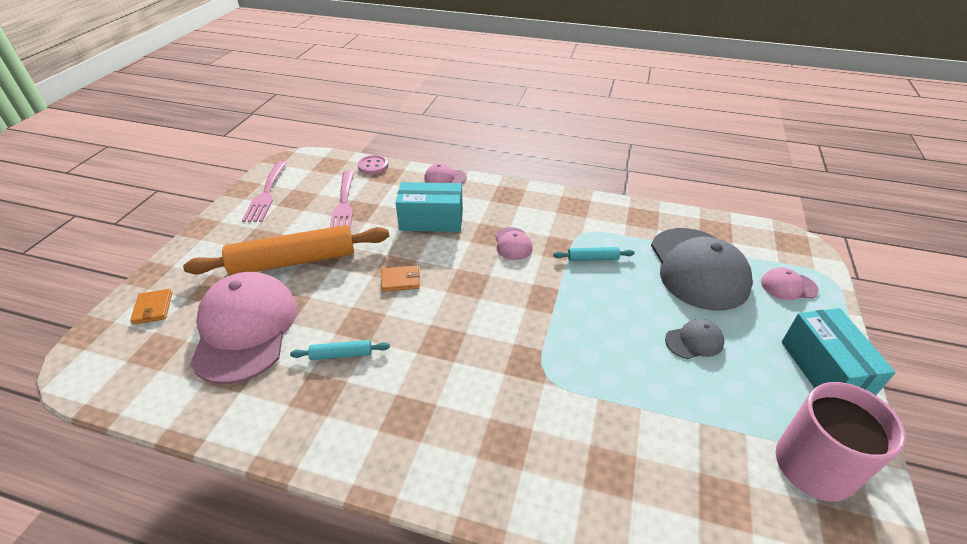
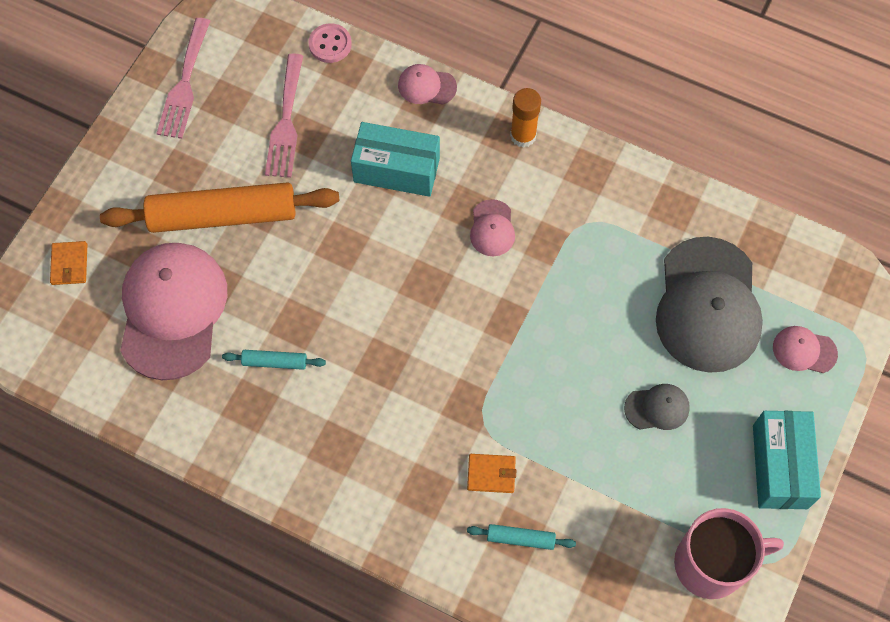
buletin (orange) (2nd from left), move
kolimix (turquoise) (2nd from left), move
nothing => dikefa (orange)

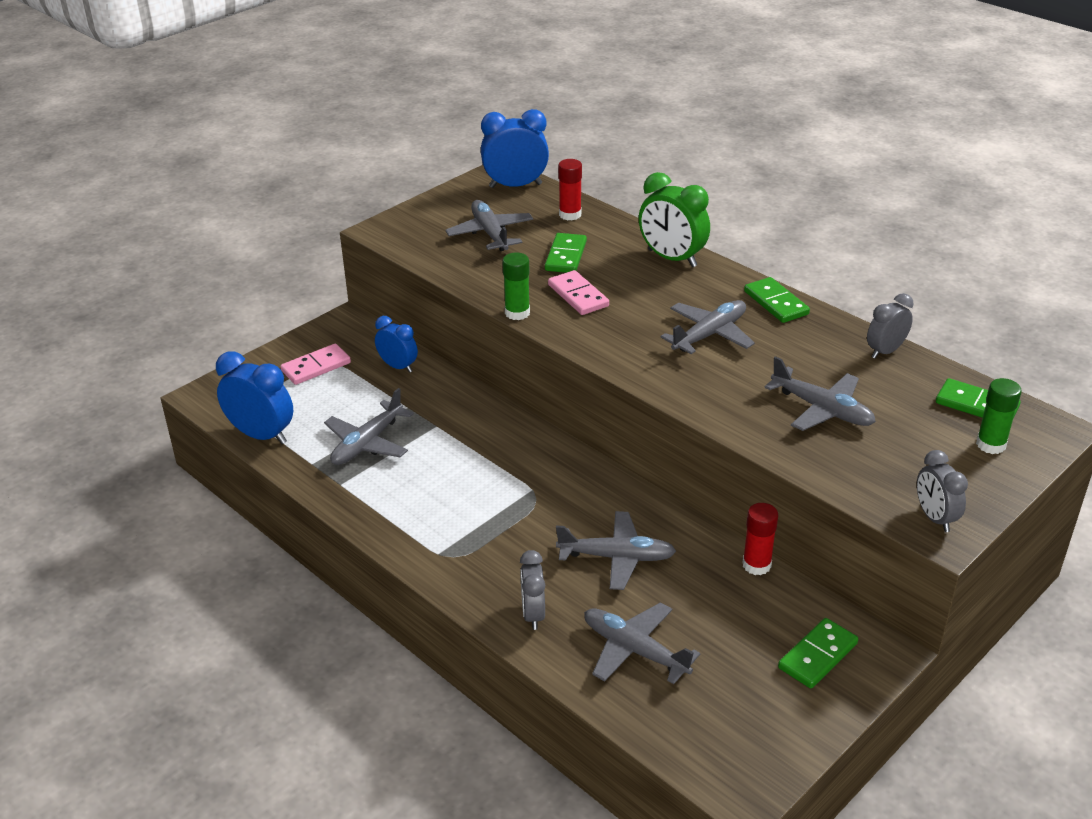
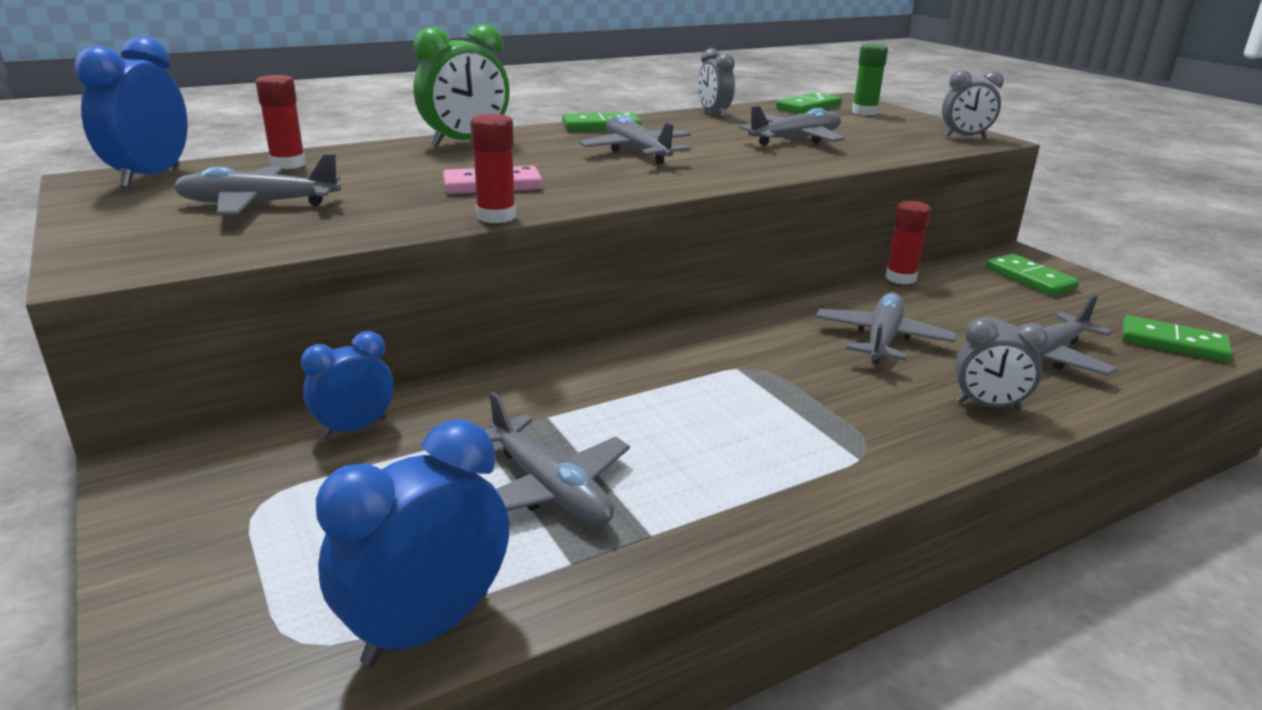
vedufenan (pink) (1st from left) => nothing
dikefa (green) (1st from left) => dikefa (red) (2nd from left)
vedufenan (green) (1st from left in the first image) => vedufenan (green) (4th from left), move

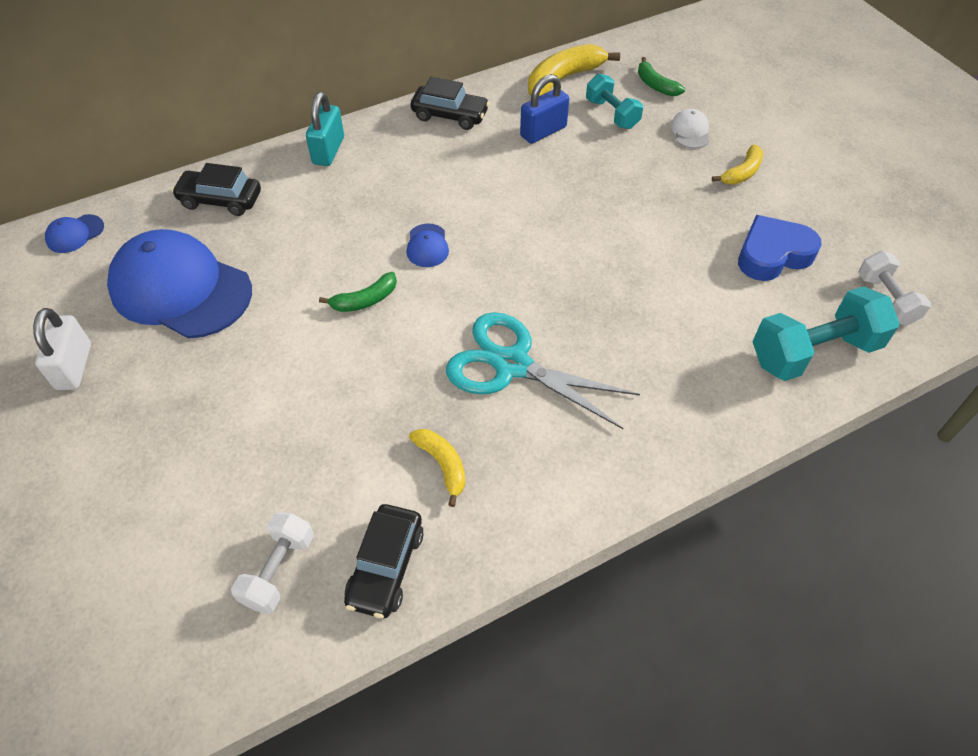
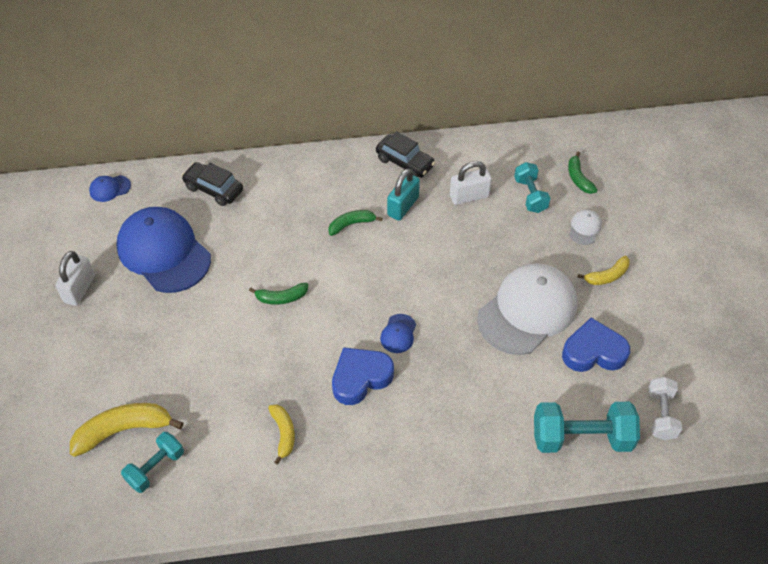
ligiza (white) (1st from left) => ligiza (turquoise) (1st from left)
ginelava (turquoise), move
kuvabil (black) (2nd from left) => nothing
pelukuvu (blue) (3rd from left), move
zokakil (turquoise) => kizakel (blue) (1st from left)
ginelava (blue) => ginelava (white) (2nd from left)
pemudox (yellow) (2nd from left in the first image) => pemudox (yellow) (1st from left), move
nothing => pemudox (green) (2nd from left)
nothing => pelukuvu (white) (1st from left)

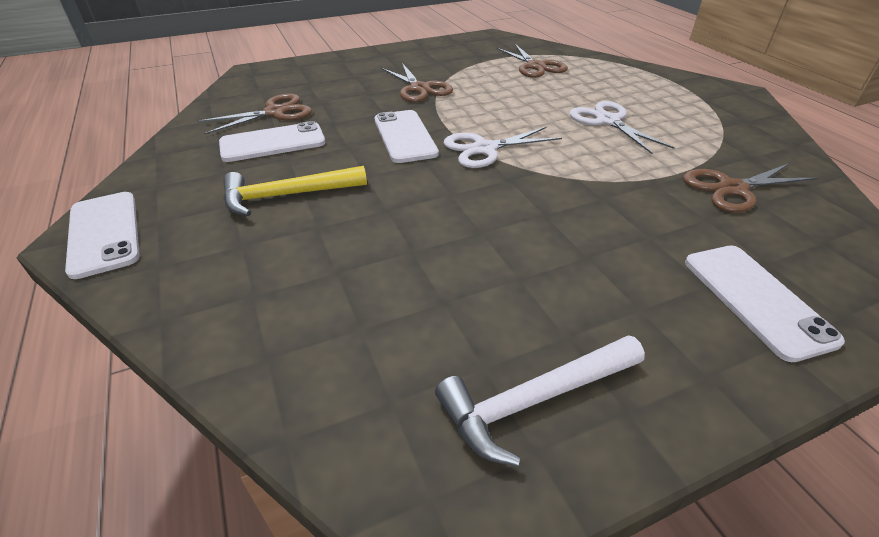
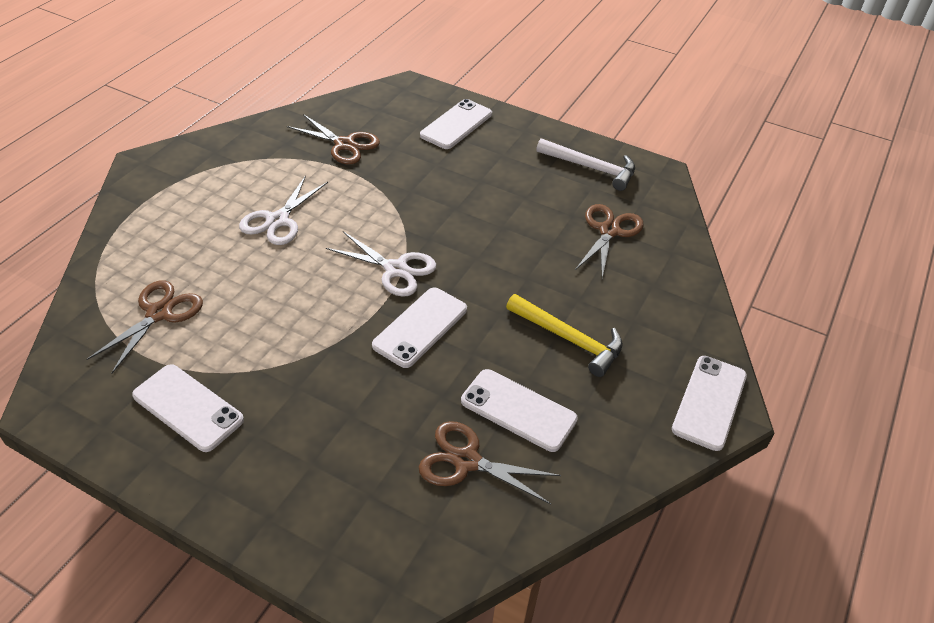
zokakil (brown) (2nd from left in the first image) => zokakil (brown) (4th from left), move
nothing => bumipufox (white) (1st from left)

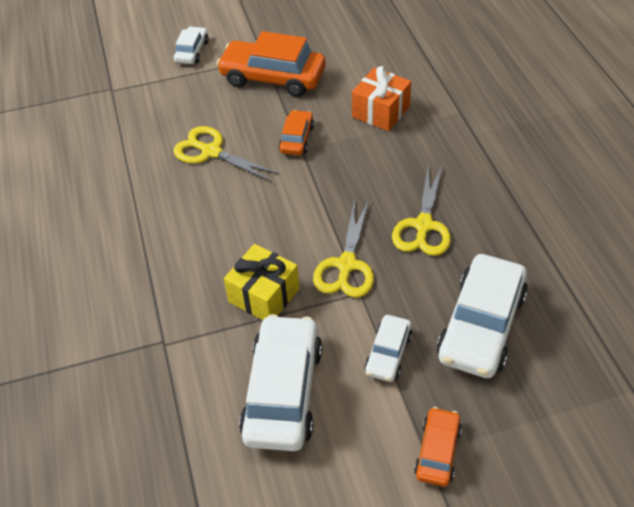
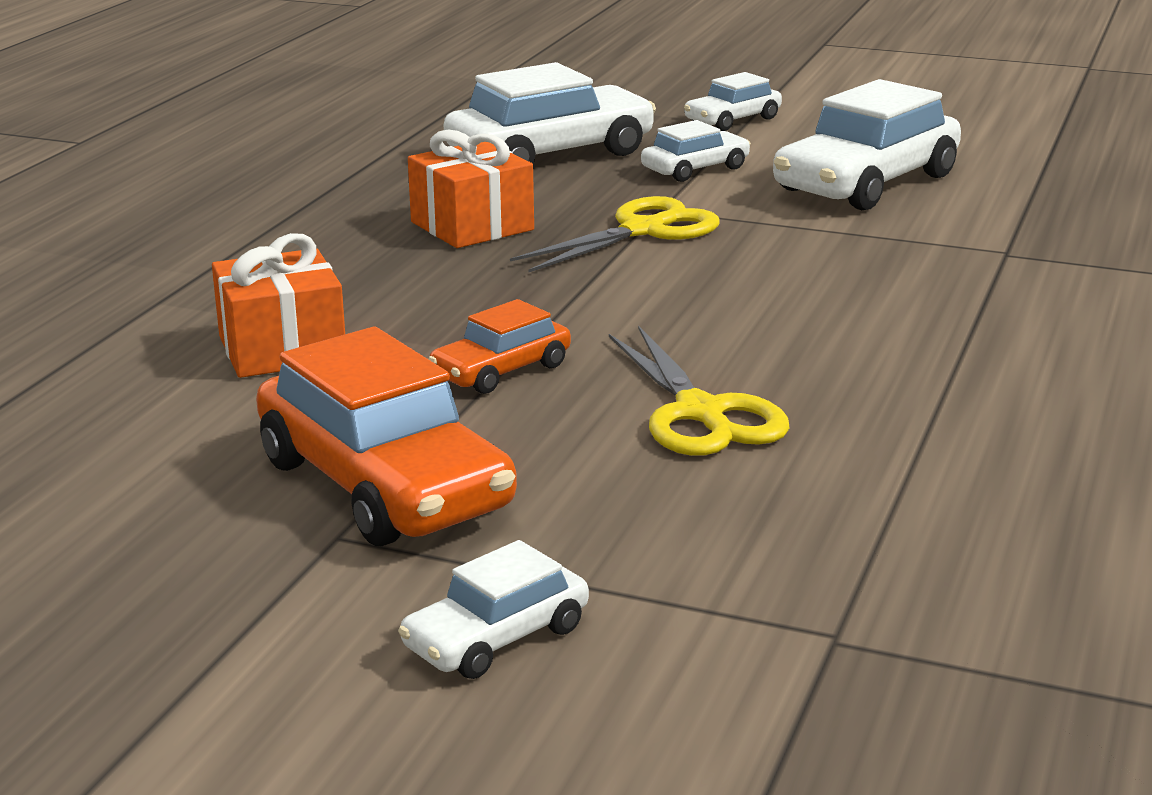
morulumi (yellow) => nothing
zokakil (yellow) (3rd from left) => morulumi (orange) (2nd from left)
kuvabil (orange) (3rd from left) => kuvabil (white) (4th from left)

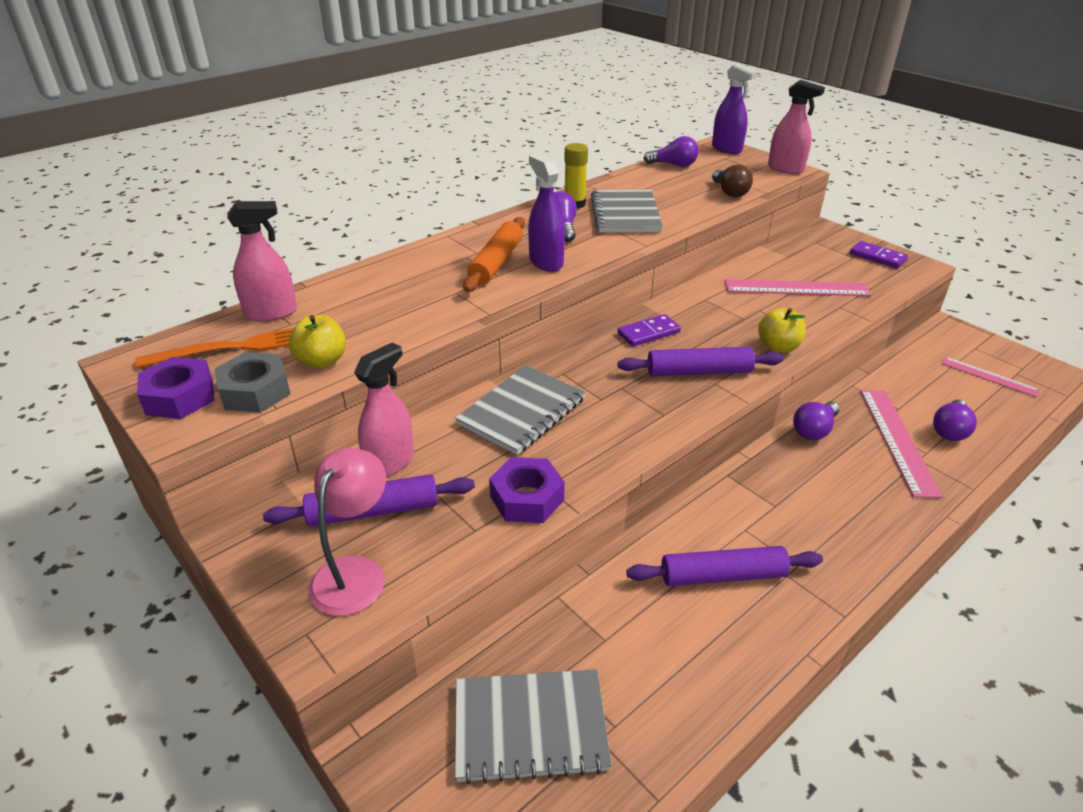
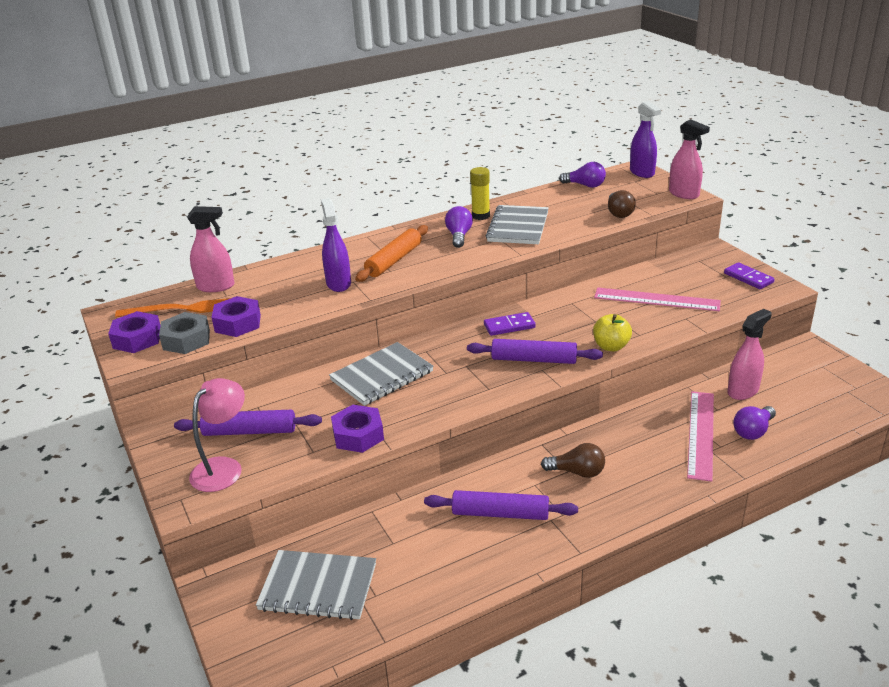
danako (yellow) (1st from left) => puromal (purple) (2nd from left)
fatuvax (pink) (2nd from left in the first image) => fatuvax (pink) (3rd from left), move
fatuvax (purple) (1st from left), move
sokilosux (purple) (3rd from left) => nothing
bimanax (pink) (3rd from left) => nothing
nothing => sokilosux (brown) (1st from left)

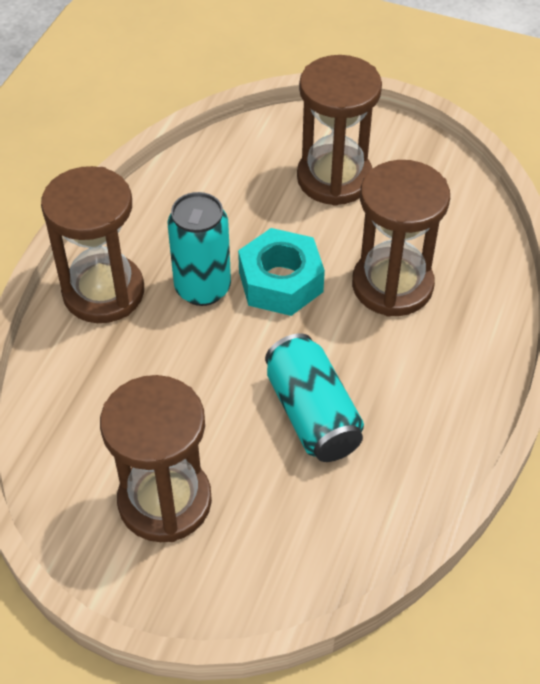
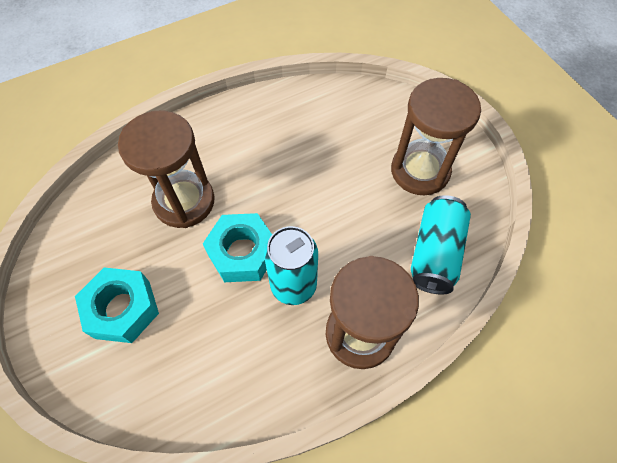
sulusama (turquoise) (2nd from left), move
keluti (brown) (3rd from left) => puromal (turquoise) (1st from left)

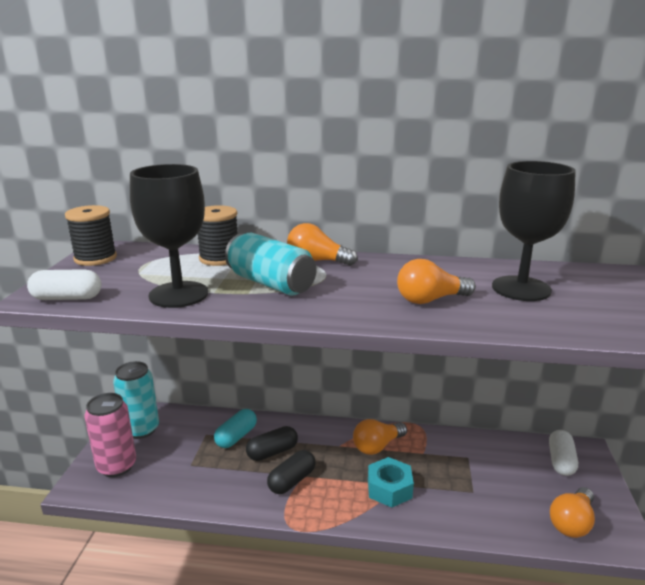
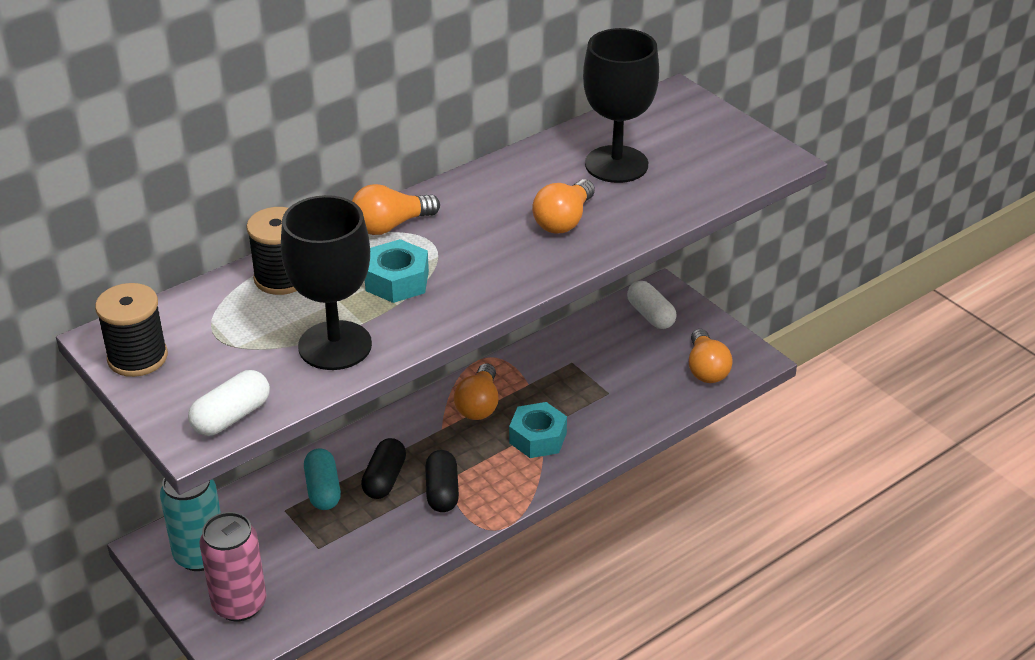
sulusama (turquoise) (2nd from left) => puromal (turquoise) (1st from left)

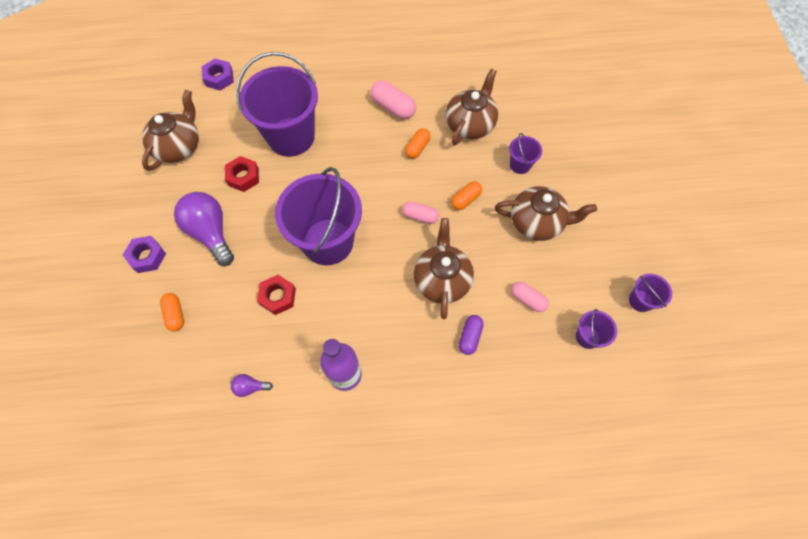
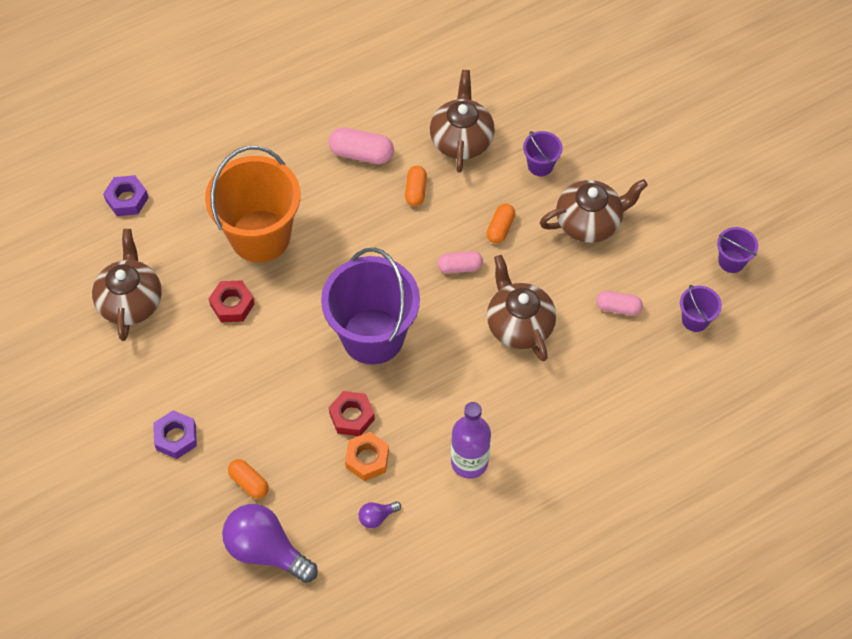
sokilosux (purple) (1st from left), move
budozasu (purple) (1st from left) => budozasu (orange)
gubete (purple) => nothing
nothing => puromal (orange)

